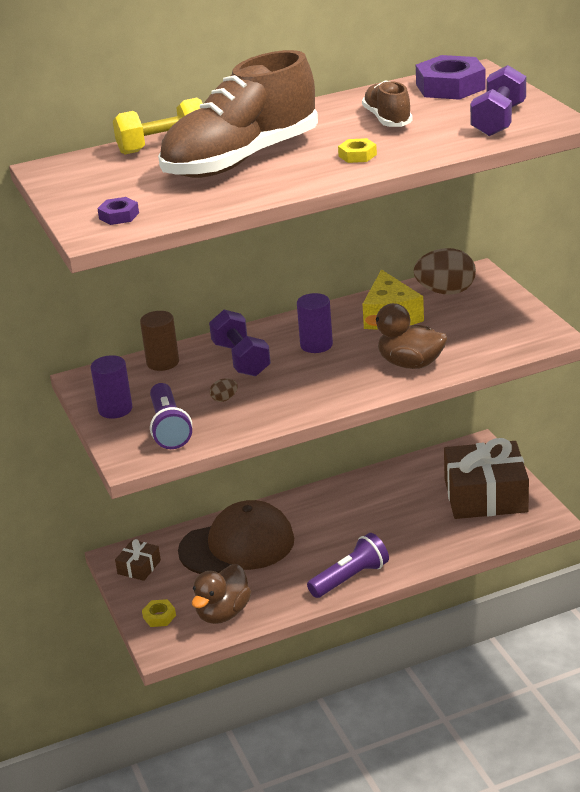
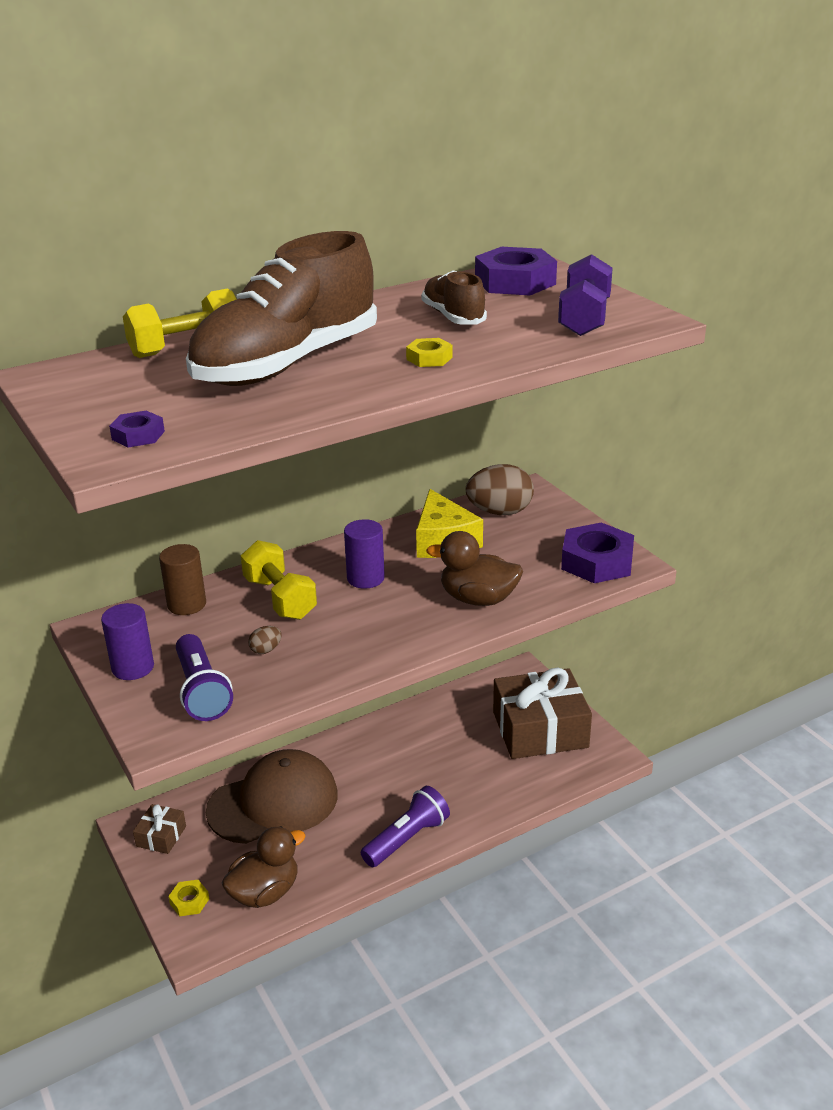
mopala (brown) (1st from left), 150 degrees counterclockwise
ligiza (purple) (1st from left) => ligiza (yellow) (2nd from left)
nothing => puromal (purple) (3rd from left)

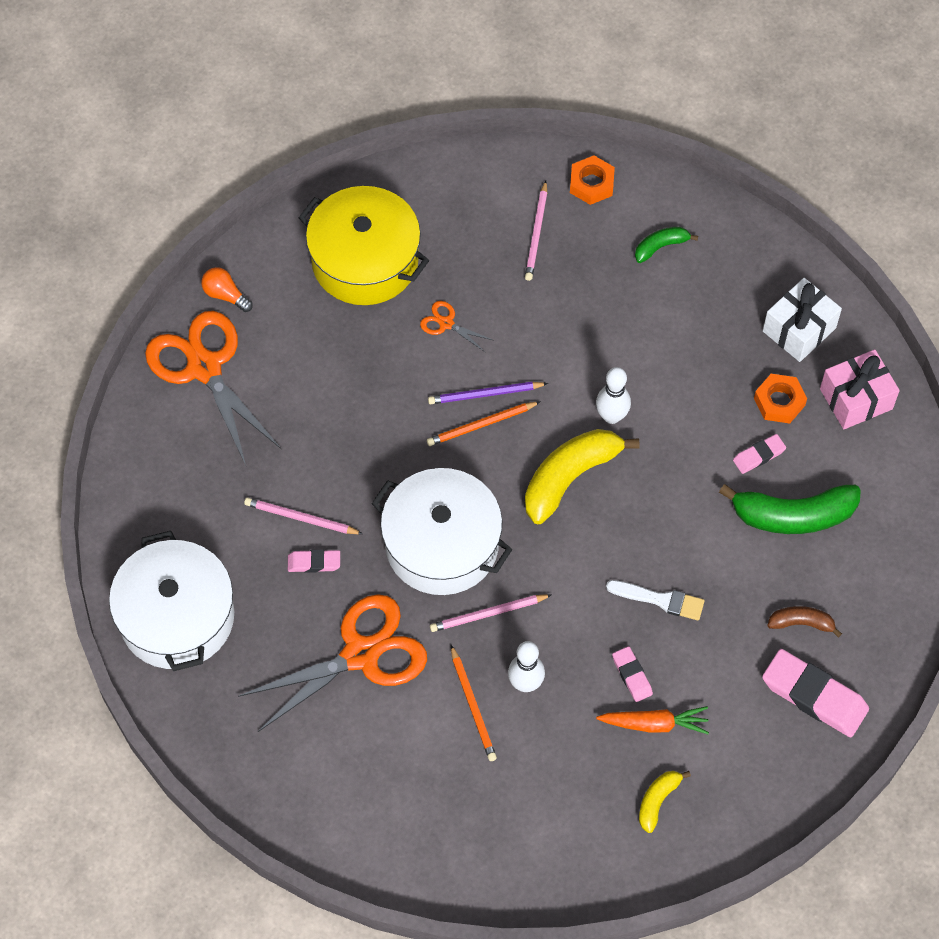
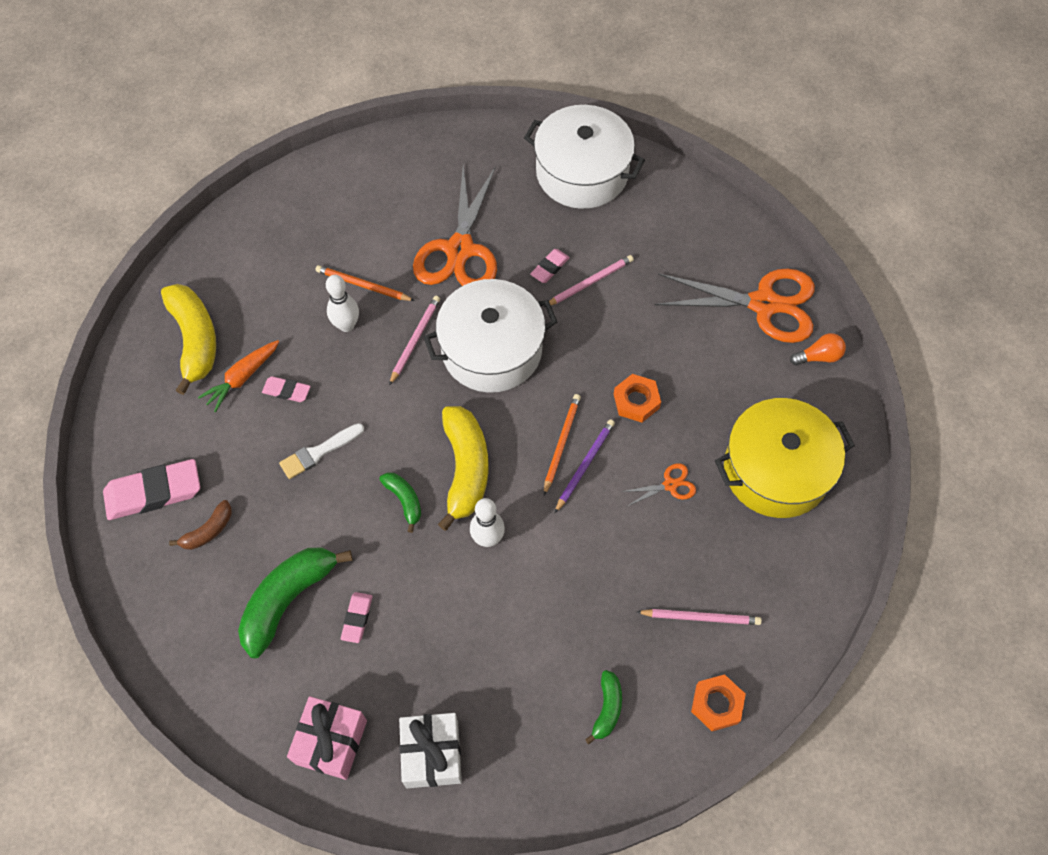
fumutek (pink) (3rd from left), 135 degrees clockwise
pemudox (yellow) (2nd from left in the first image) => pemudox (yellow) (1st from left), x1.94
puromal (orange) (2nd from left in the first image) => puromal (orange) (1st from left), move
nothing => pemudox (green) (2nd from left)

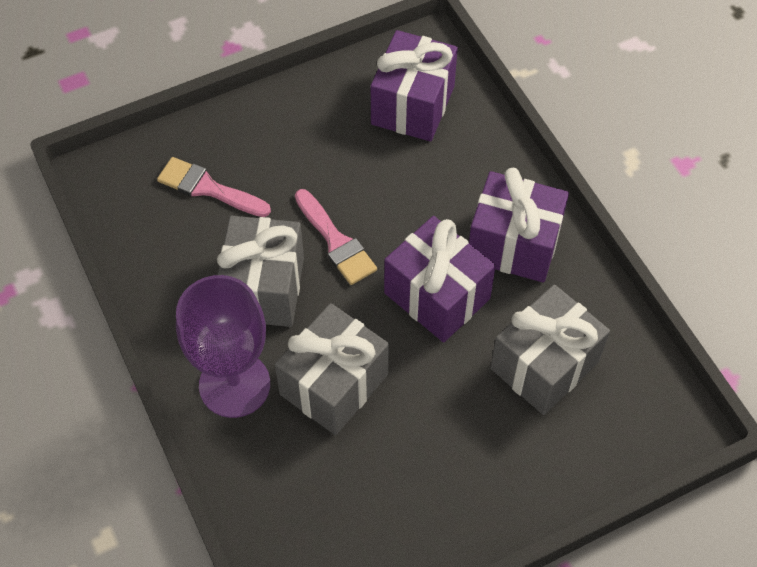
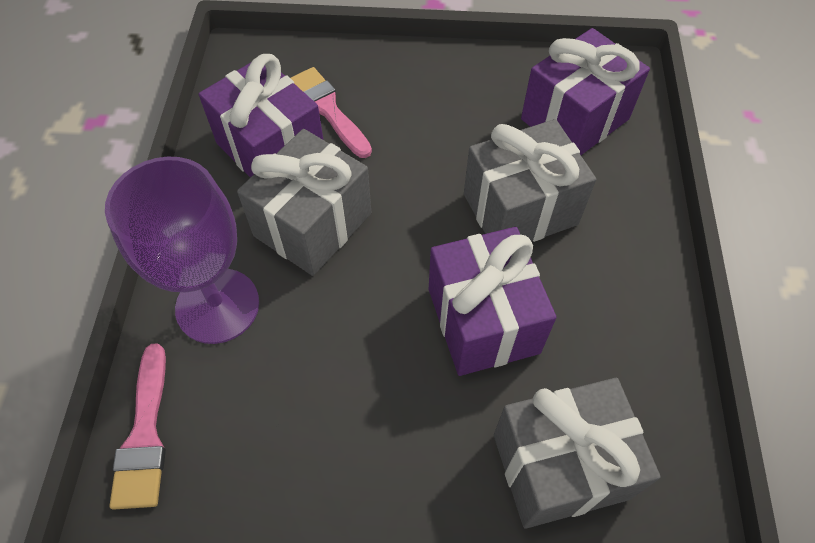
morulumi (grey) (2nd from left), move
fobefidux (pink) (2nd from left in the first image) => fobefidux (pink) (1st from left), move
morulumi (purple) (3rd from left in the first image) => morulumi (purple) (1st from left), move

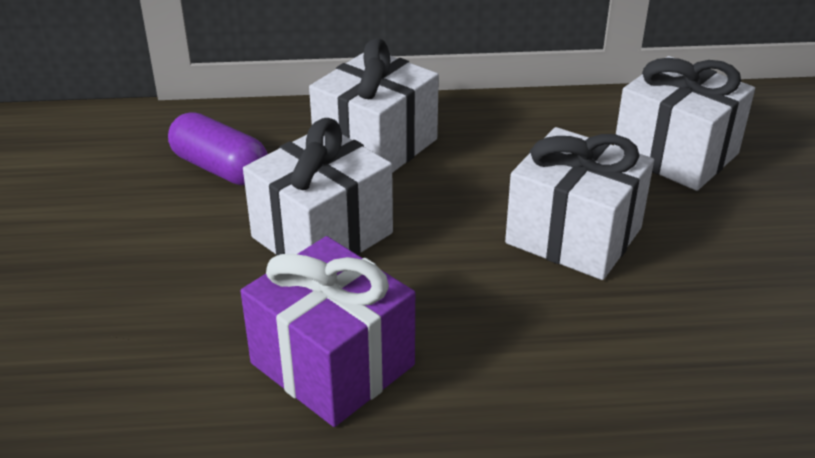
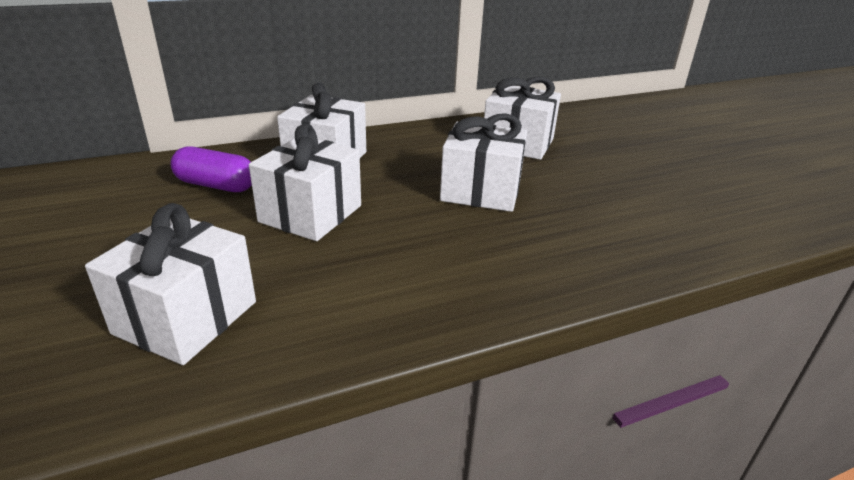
morulumi (purple) => nothing
nothing => morulumi (white) (1st from left)

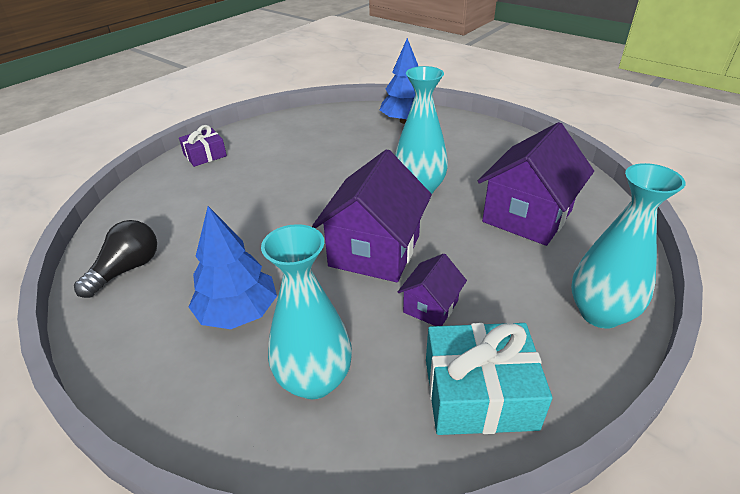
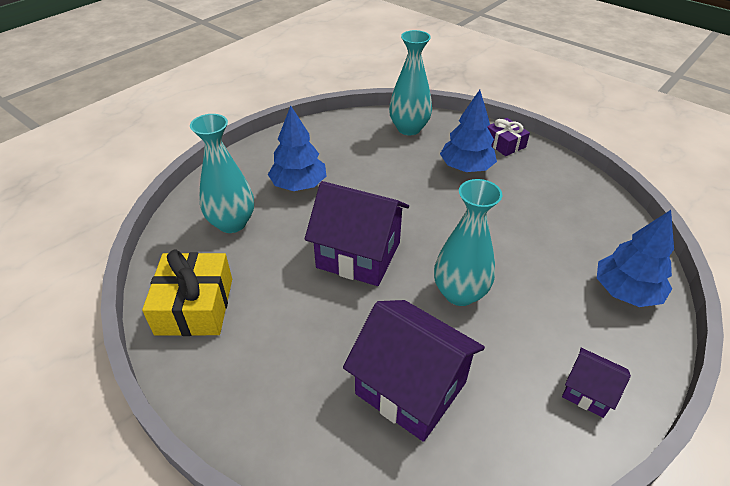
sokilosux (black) => nothing
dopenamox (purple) (2nd from left in the first image) => dopenamox (purple) (3rd from left), move
morulumi (turquoise) => morulumi (yellow)
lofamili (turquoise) (3rd from left in the first image) => lofamili (turquoise) (2nd from left), move
nothing => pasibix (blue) (2nd from left)

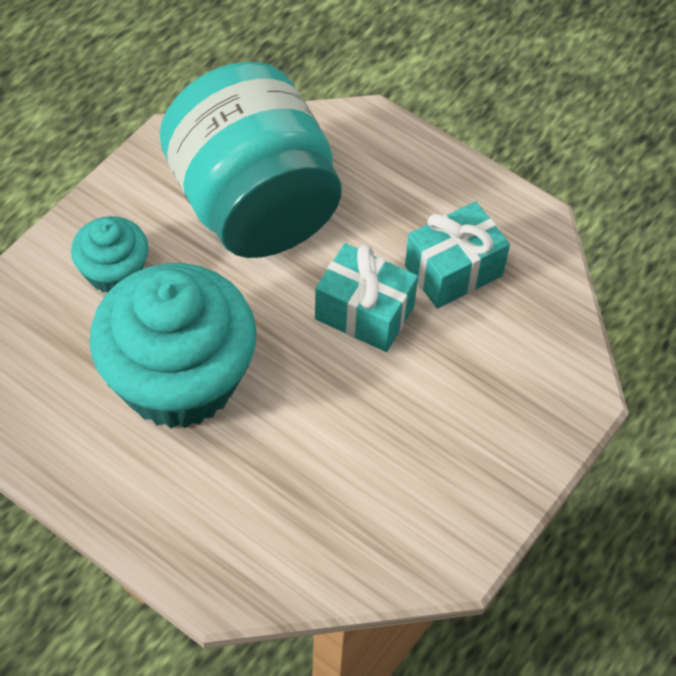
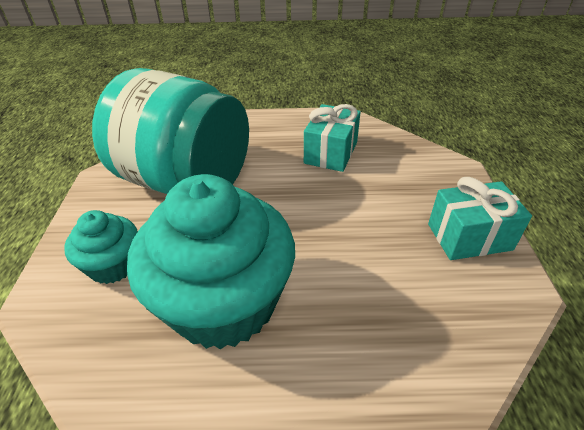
morulumi (turquoise) (1st from left in the first image) => morulumi (turquoise) (2nd from left), move

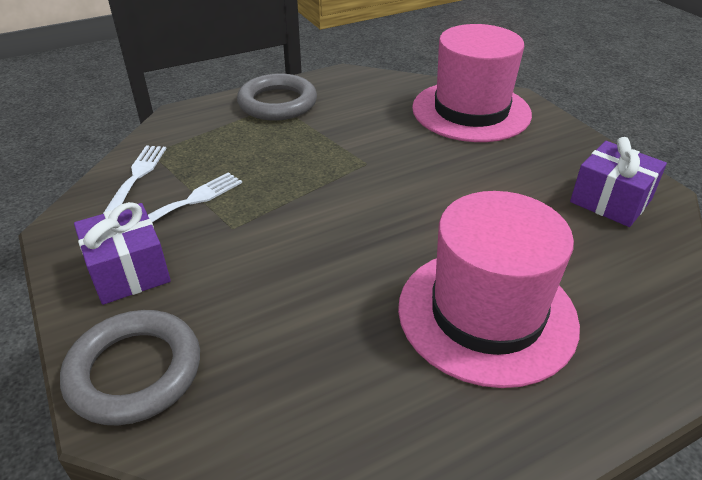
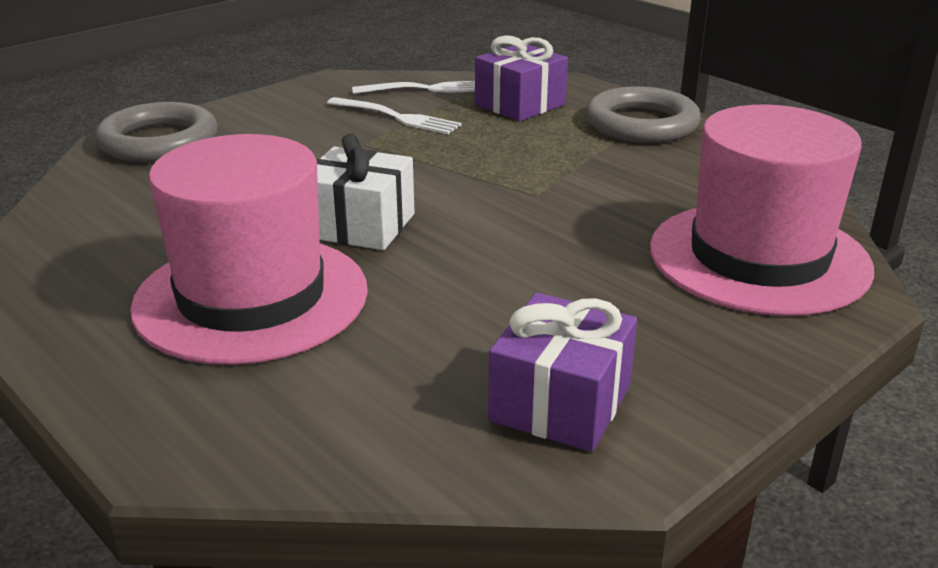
morulumi (purple) (1st from left), move
nothing => morulumi (white)

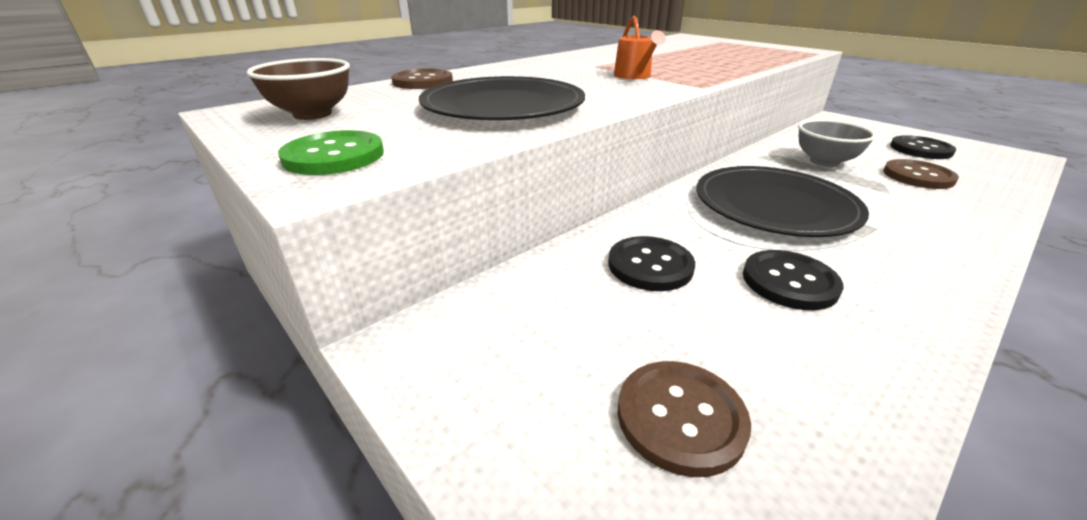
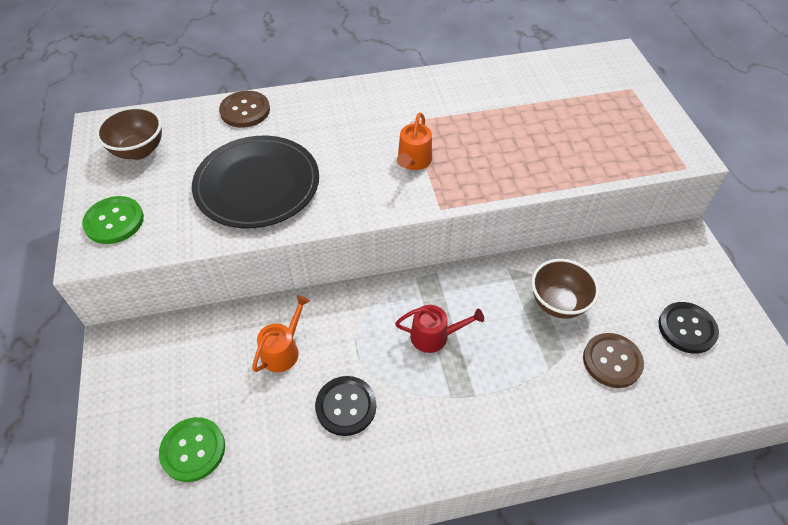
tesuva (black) (1st from left) => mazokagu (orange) (1st from left)
tesuva (brown) (2nd from left) => tesuva (green) (2nd from left)
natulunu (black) (2nd from left) => mazokagu (red)
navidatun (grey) => navidatun (brown) (2nd from left)

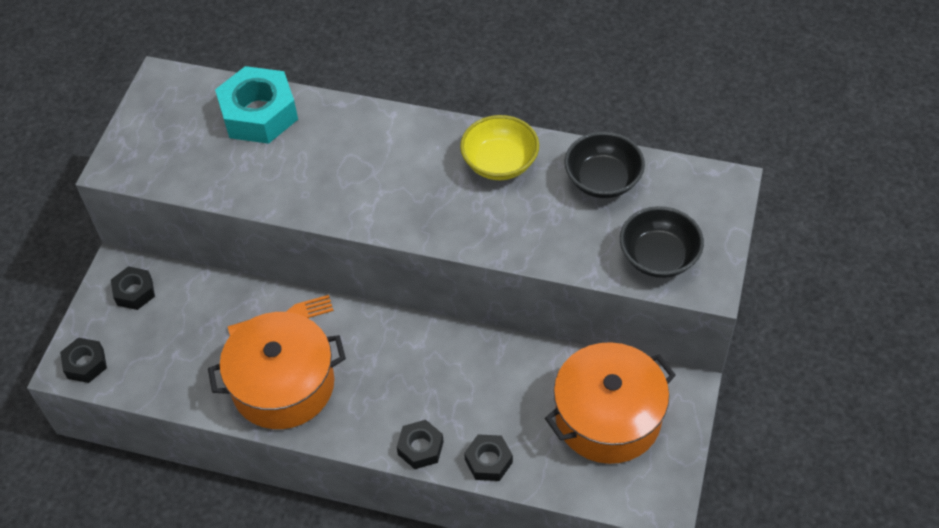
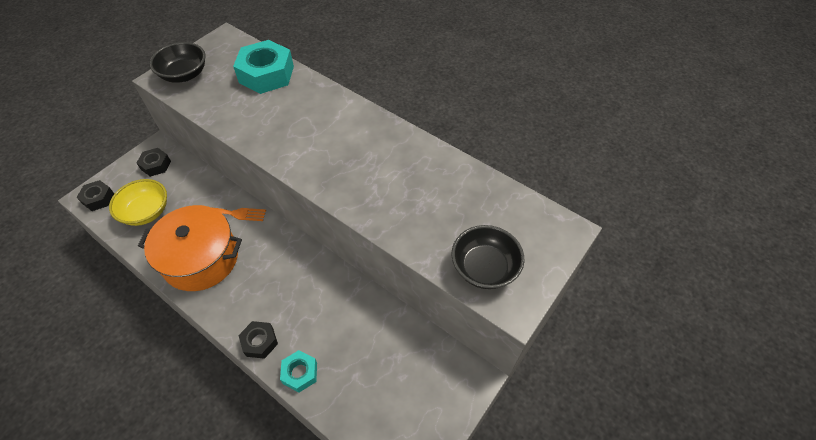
navidatun (yellow), move
puromal (black) (4th from left) => puromal (turquoise) (2nd from left)
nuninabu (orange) (2nd from left) => nothing
navidatun (black) (1st from left), move

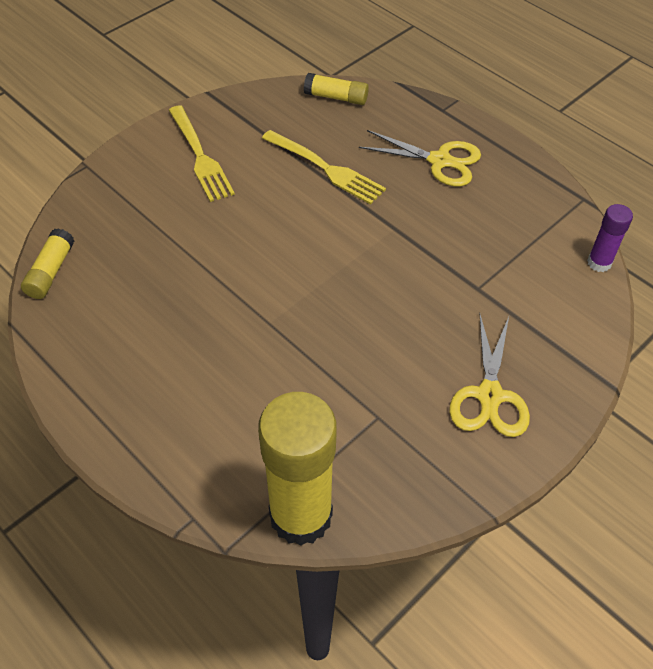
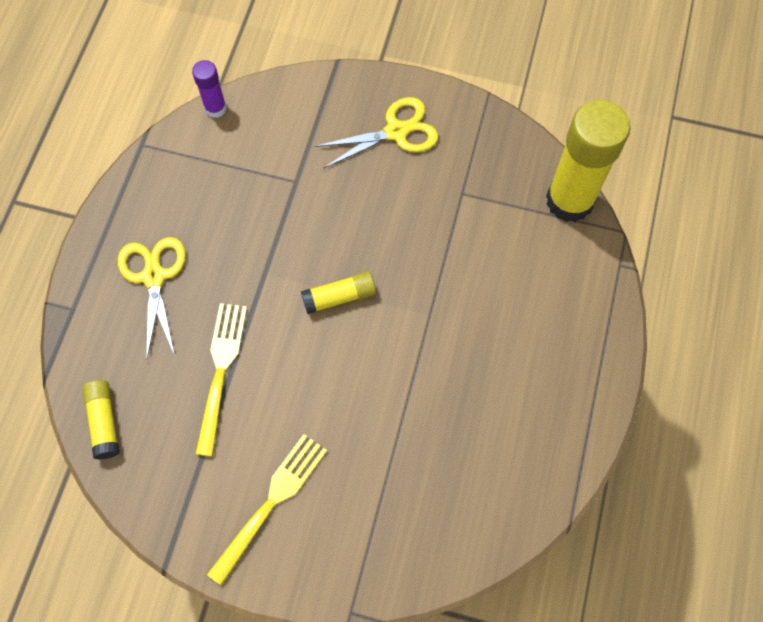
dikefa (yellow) (1st from left in the first image) => dikefa (yellow) (2nd from left), move

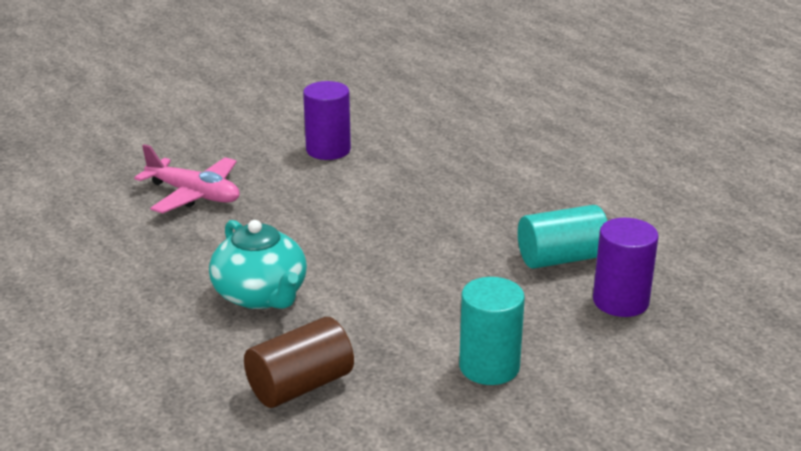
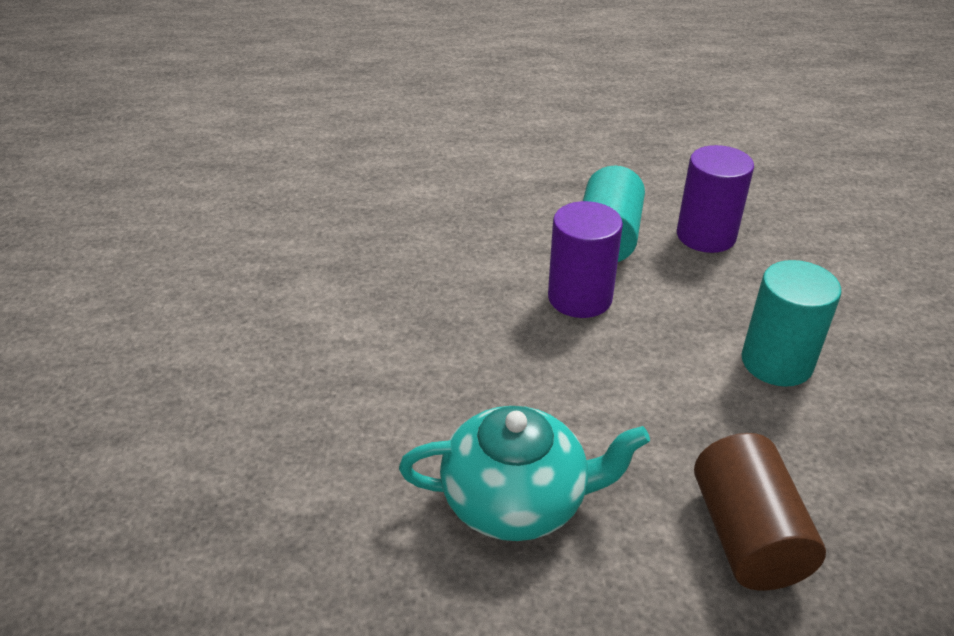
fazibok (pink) => nothing
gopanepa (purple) (1st from left), move

